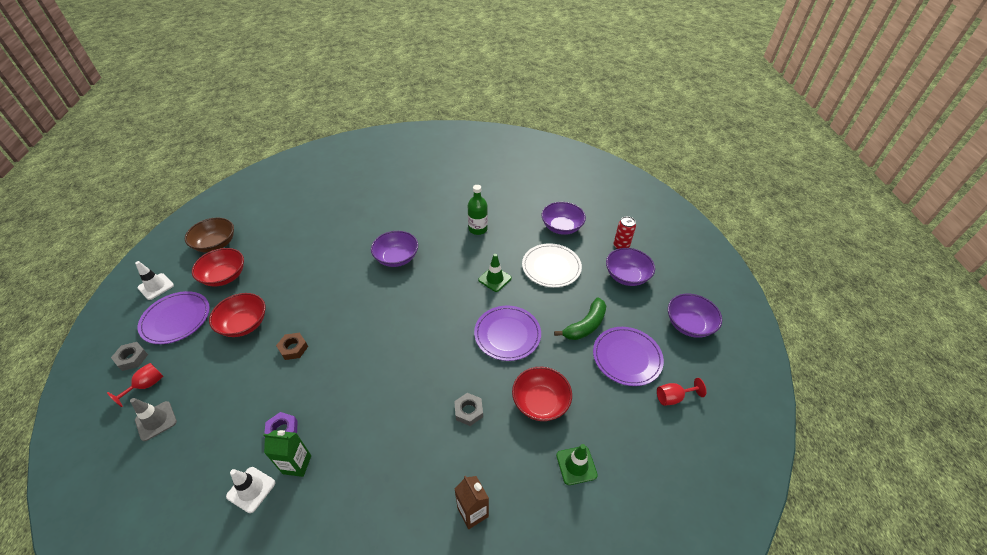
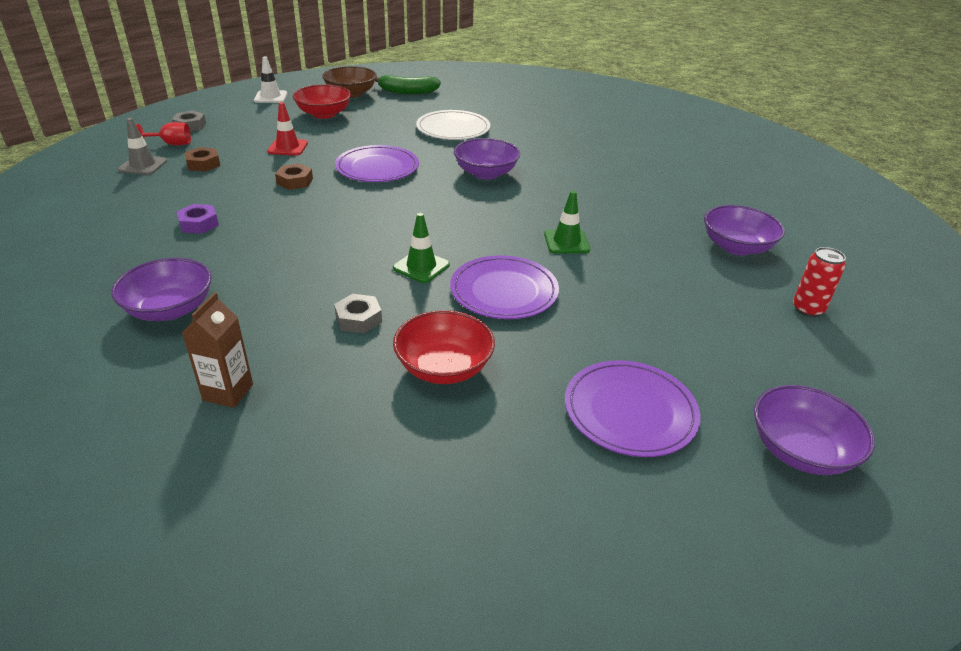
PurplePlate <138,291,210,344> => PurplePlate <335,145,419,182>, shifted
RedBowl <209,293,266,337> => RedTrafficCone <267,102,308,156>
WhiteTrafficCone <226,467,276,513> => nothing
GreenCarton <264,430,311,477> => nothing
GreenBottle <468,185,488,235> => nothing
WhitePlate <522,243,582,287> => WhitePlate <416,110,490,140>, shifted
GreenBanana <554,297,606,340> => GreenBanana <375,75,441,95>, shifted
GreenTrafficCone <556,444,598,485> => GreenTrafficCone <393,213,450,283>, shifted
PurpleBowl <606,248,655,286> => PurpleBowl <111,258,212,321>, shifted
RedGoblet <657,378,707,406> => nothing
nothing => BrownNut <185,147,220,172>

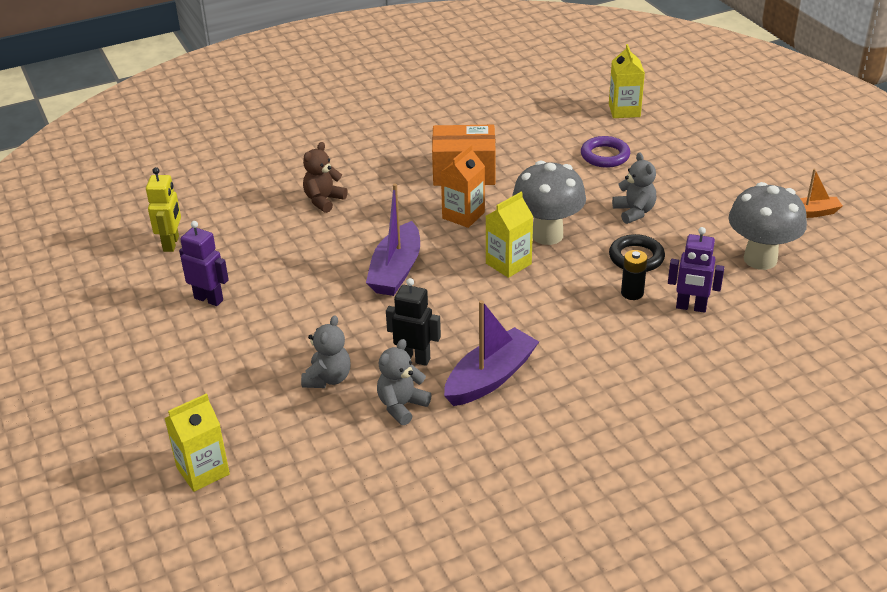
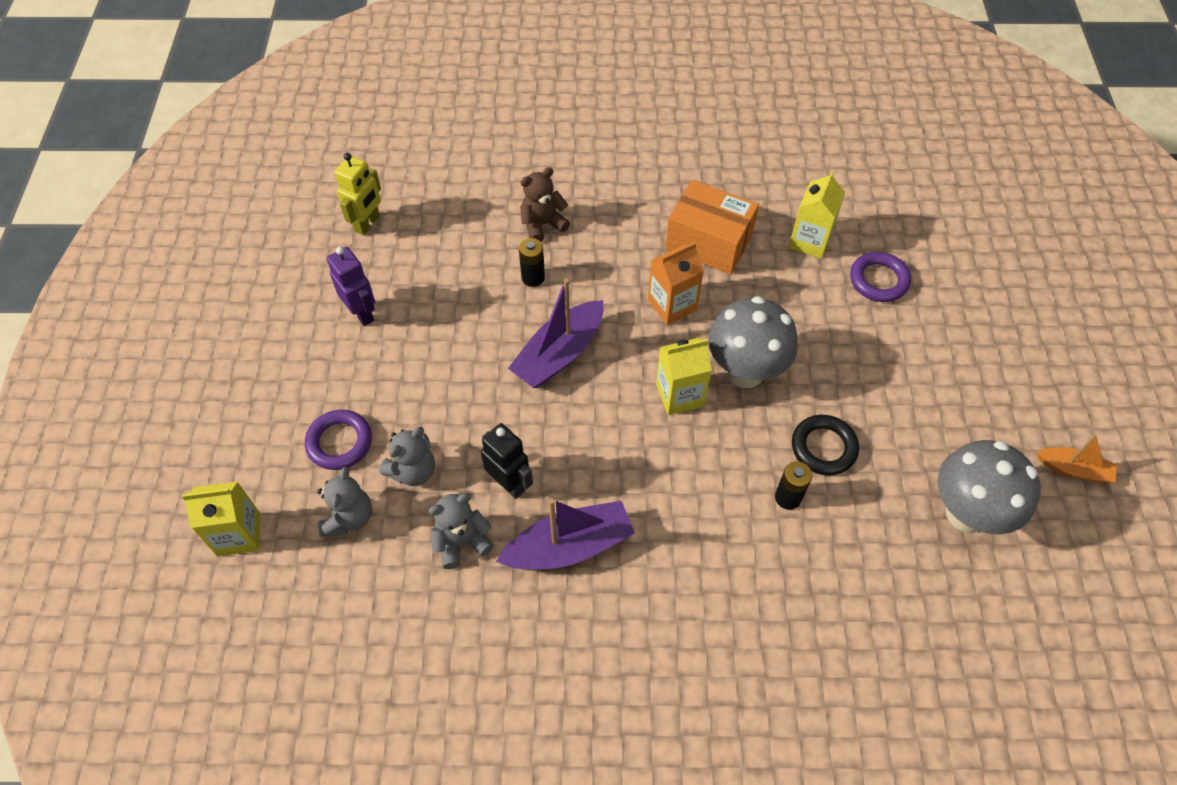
YellowCarton <609,44,645,118> => YellowCarton <788,171,845,259>, shifted
GreyTeddyBear <612,152,656,224> => GreyTeddyBear <318,467,372,537>, shifted
PurpleRobot <668,227,724,313> => nothing
nothing => PurpleRing <305,410,372,470>
nothing => BlackBattery <519,238,545,287>

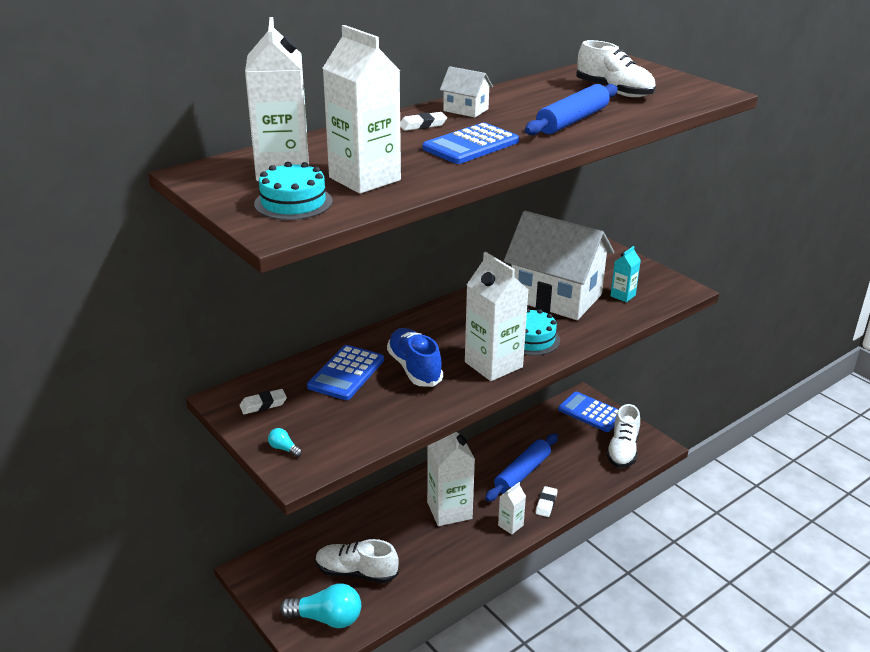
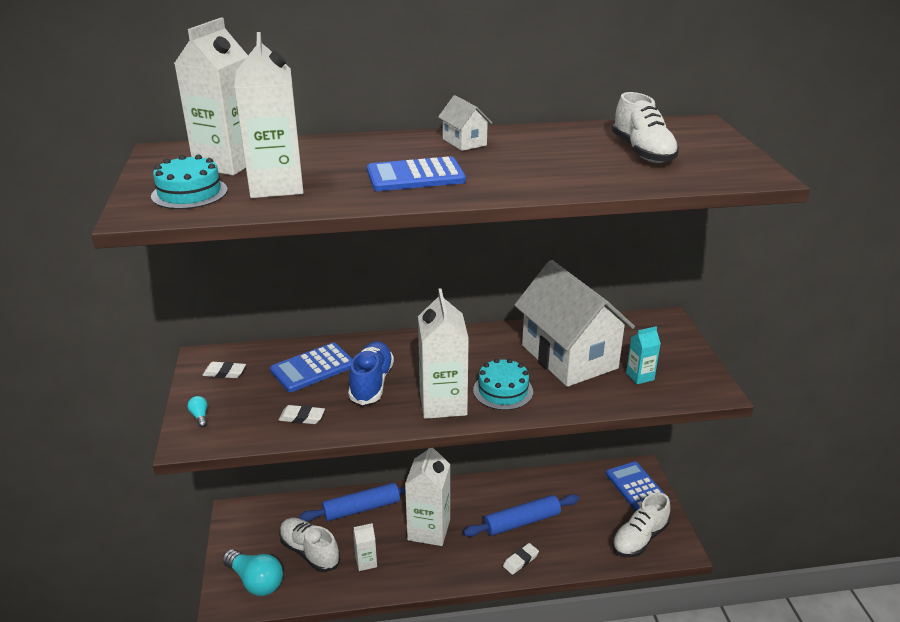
WhiteEraser <400,112,447,131> => WhiteEraser <278,405,325,424>, shifted
WhiteCarton <498,482,526,534> => WhiteCarton <353,523,377,571>, shifted
BlueRollingPin <525,84,618,135> => BlueRollingPin <299,483,405,522>, shifted

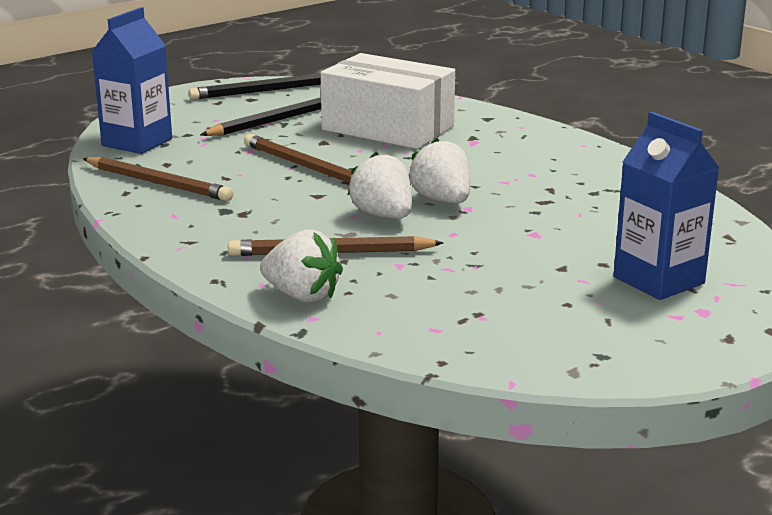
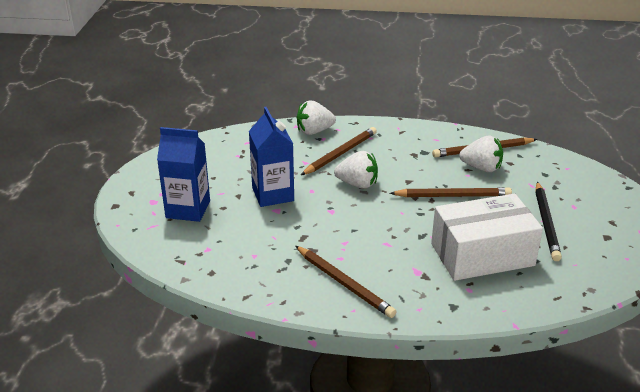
BlueCarton <92,7,172,154> => BlueCarton <249,107,294,207>, shifted
BlackPencil <189,73,321,100> => nothing
WhiteStrawberry <409,138,470,203> => WhiteStrawberry <459,136,503,172>, shifted
nothing => BrownPencil <296,246,397,318>

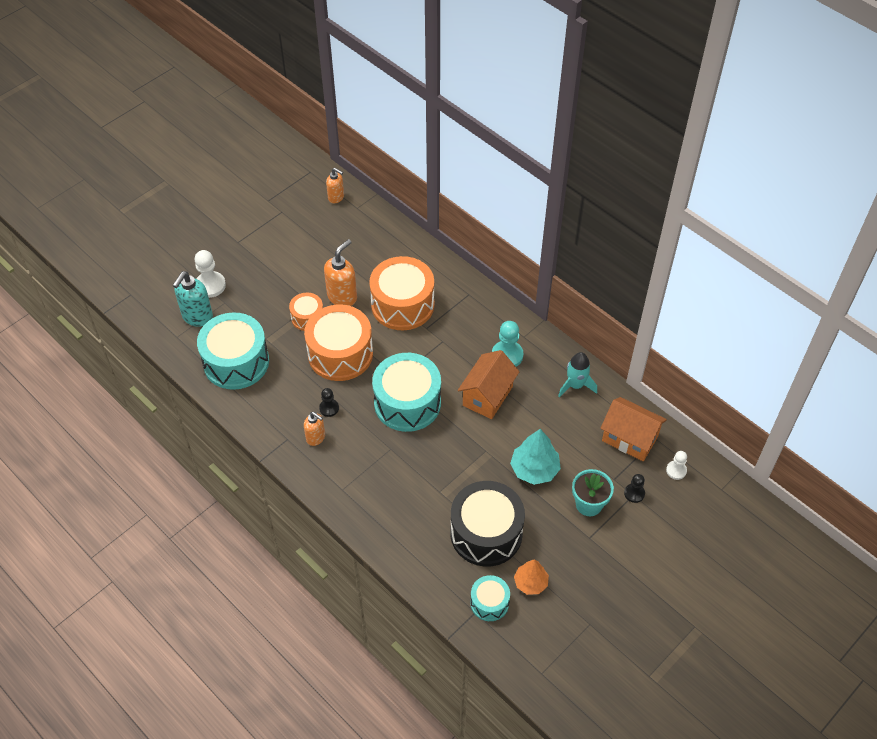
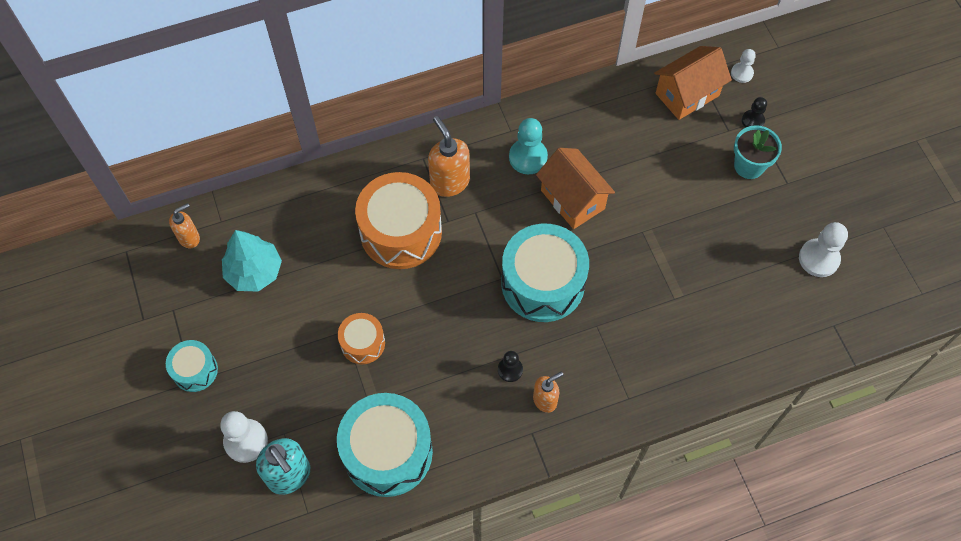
OrangeDrum <304,305,373,381> => nothing
OrangeSoapDispenser <324,239,357,306> => OrangeSoapDispenser <428,116,470,197>, shifted
BlackDrum <450,481,525,566> => nothing
TurquoiseDrum <470,575,510,621> => TurquoiseDrum <166,340,218,392>, shifted
TurquoiseTree <510,429,561,485> => TurquoiseTree <222,230,282,291>, shifted
OrangeTree <514,559,549,595> => WhitePawn <799,222,848,277>
TurquoiseRocket <558,352,597,397> => nothing

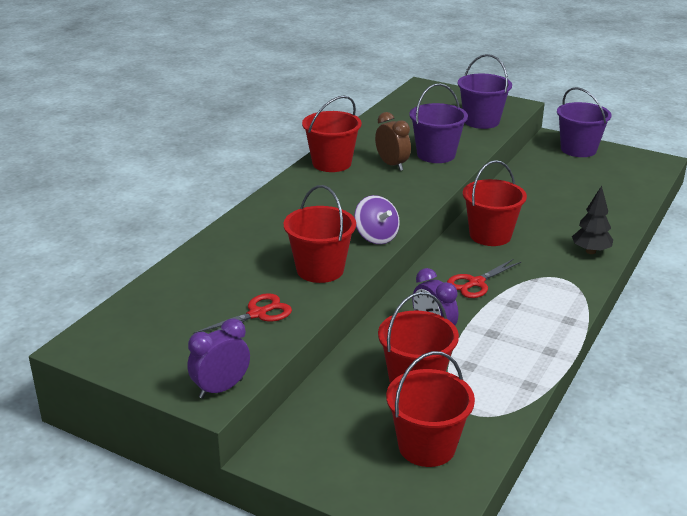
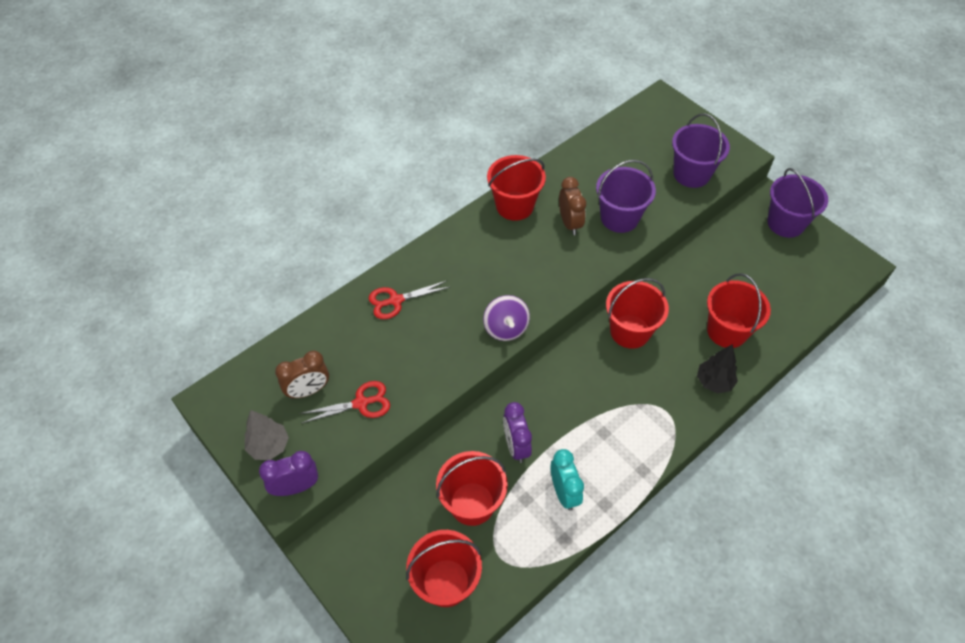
RedBucket <284,185,356,283> => RedBucket <707,273,771,348>, shifted
RedScissors <447,259,521,298> => RedScissors <369,280,450,319>, shifted
nothing => GreyTree <245,410,289,460>
nothing => BrownClock <275,351,329,399>
nothing => TurquoiseClock <551,449,584,511>

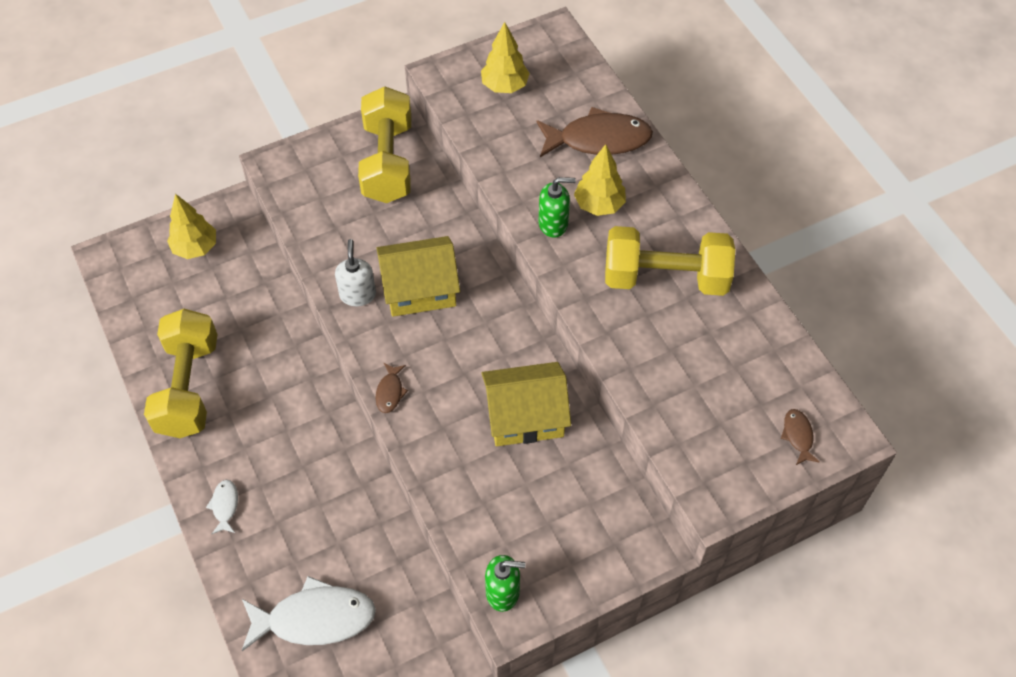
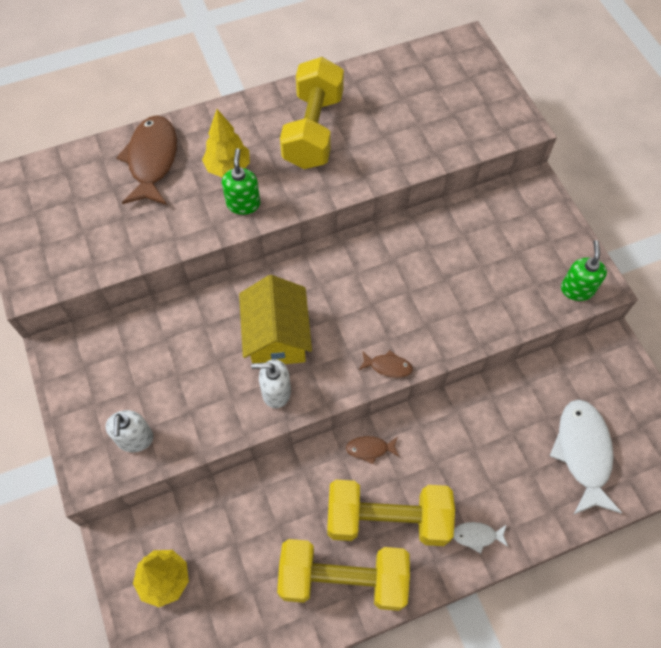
YellowDumbbell <358,86,411,203> => YellowDumbbell <327,480,455,546>, shifted
YellowTree <481,22,530,93> => nothing
YellowHouse <481,362,571,446> => nothing
BrownFish <781,409,820,465> => BrownFish <346,436,399,464>, shifted
nothing => WhiteSoapDispenser <106,410,154,452>

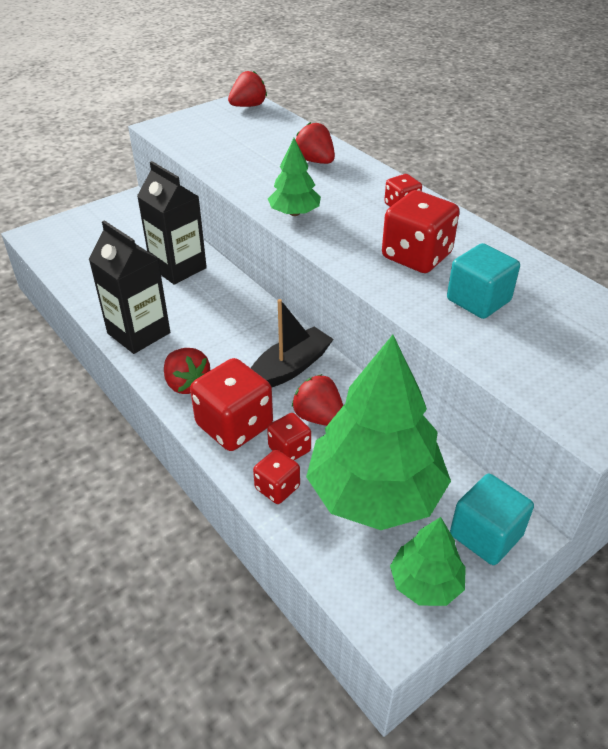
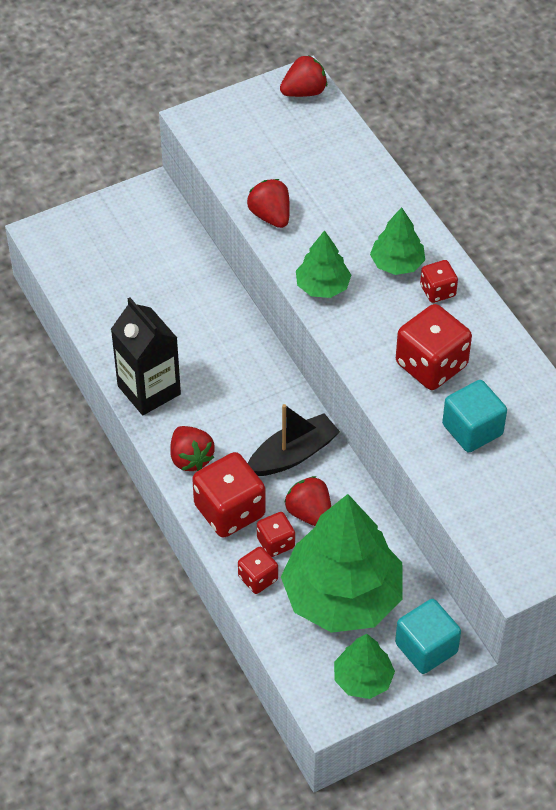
BlackCarton <137,161,207,285> => nothing
RedStrawberry <296,122,335,164> => RedStrawberry <247,179,290,228>, shifted
nothing => GreenTree <370,207,425,275>

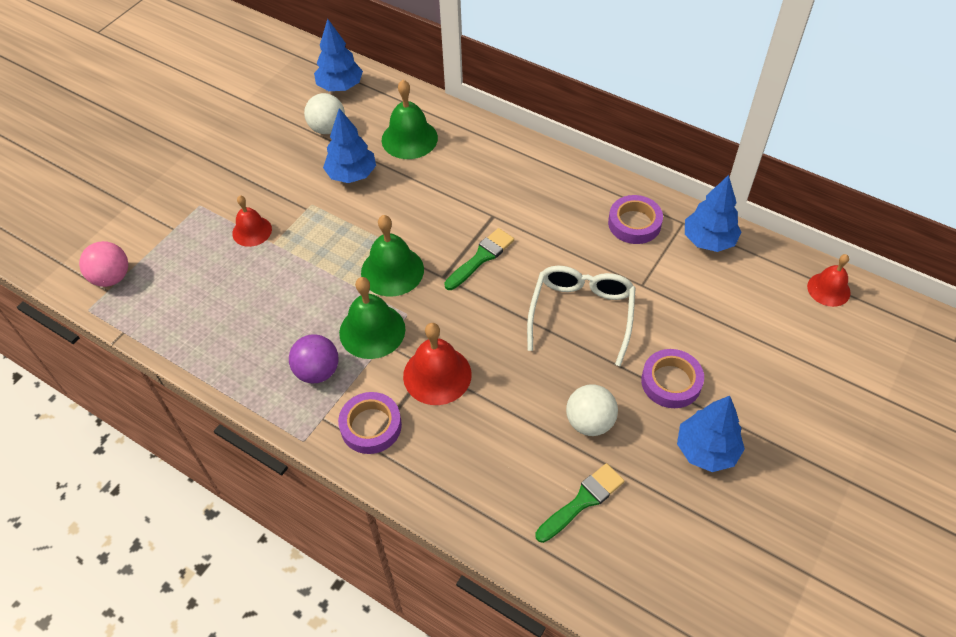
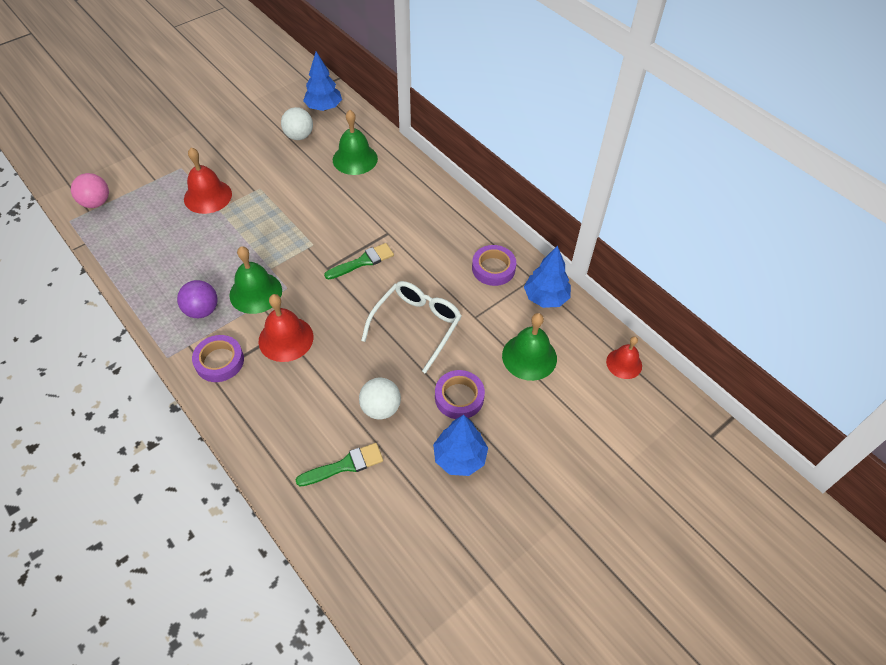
RedBell <232,196,272,247> => RedBell <184,148,232,214>, x1.54
BlueTree <323,108,376,183> => nothing
GreenBell <361,215,424,297> => GreenBell <502,313,557,381>, shifted

